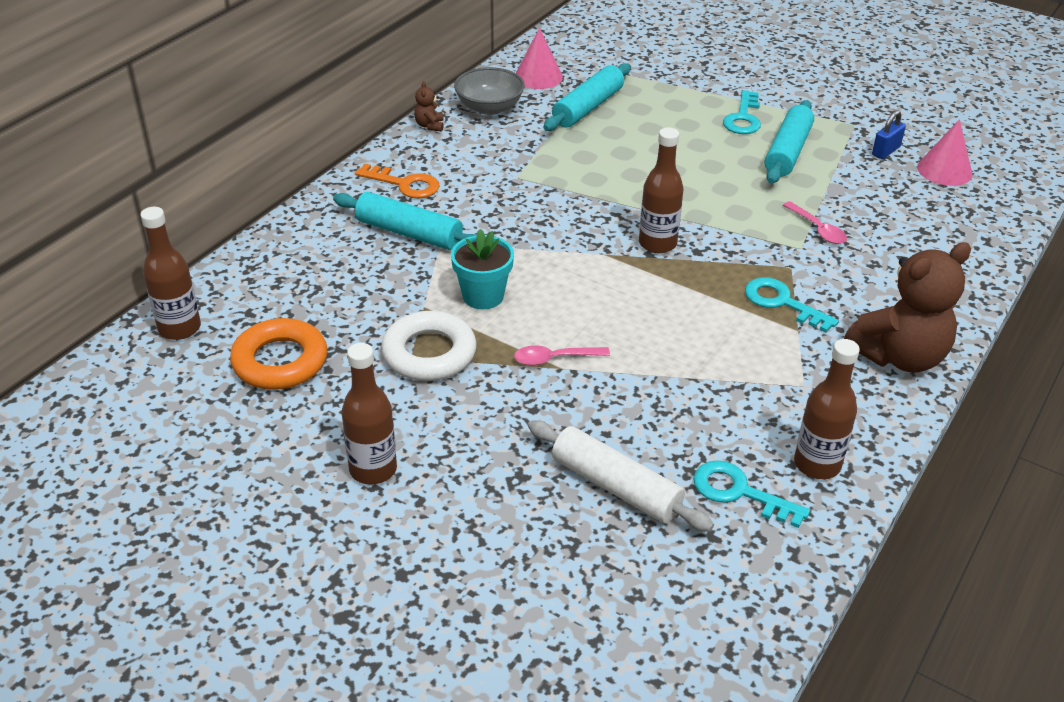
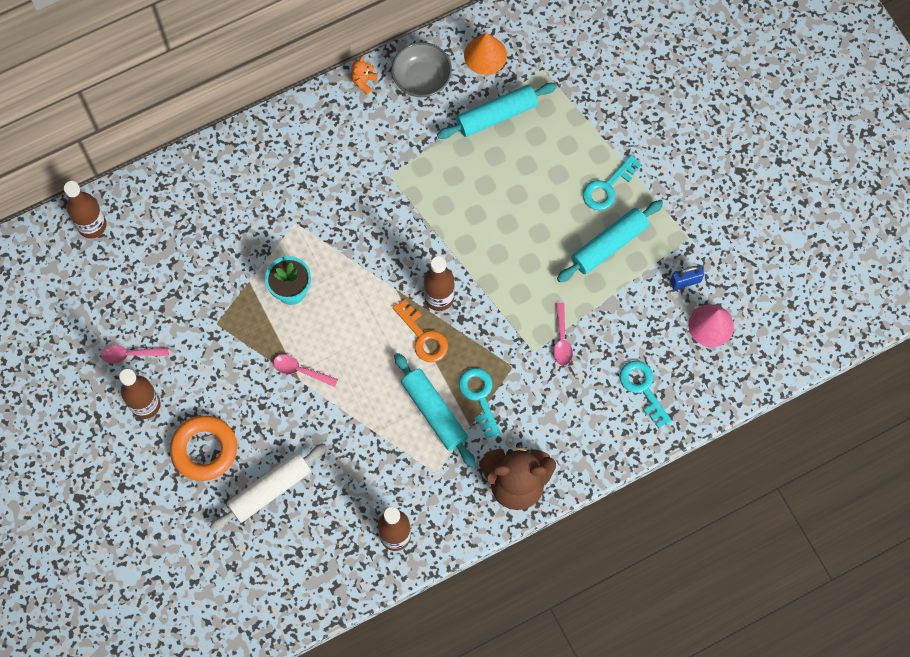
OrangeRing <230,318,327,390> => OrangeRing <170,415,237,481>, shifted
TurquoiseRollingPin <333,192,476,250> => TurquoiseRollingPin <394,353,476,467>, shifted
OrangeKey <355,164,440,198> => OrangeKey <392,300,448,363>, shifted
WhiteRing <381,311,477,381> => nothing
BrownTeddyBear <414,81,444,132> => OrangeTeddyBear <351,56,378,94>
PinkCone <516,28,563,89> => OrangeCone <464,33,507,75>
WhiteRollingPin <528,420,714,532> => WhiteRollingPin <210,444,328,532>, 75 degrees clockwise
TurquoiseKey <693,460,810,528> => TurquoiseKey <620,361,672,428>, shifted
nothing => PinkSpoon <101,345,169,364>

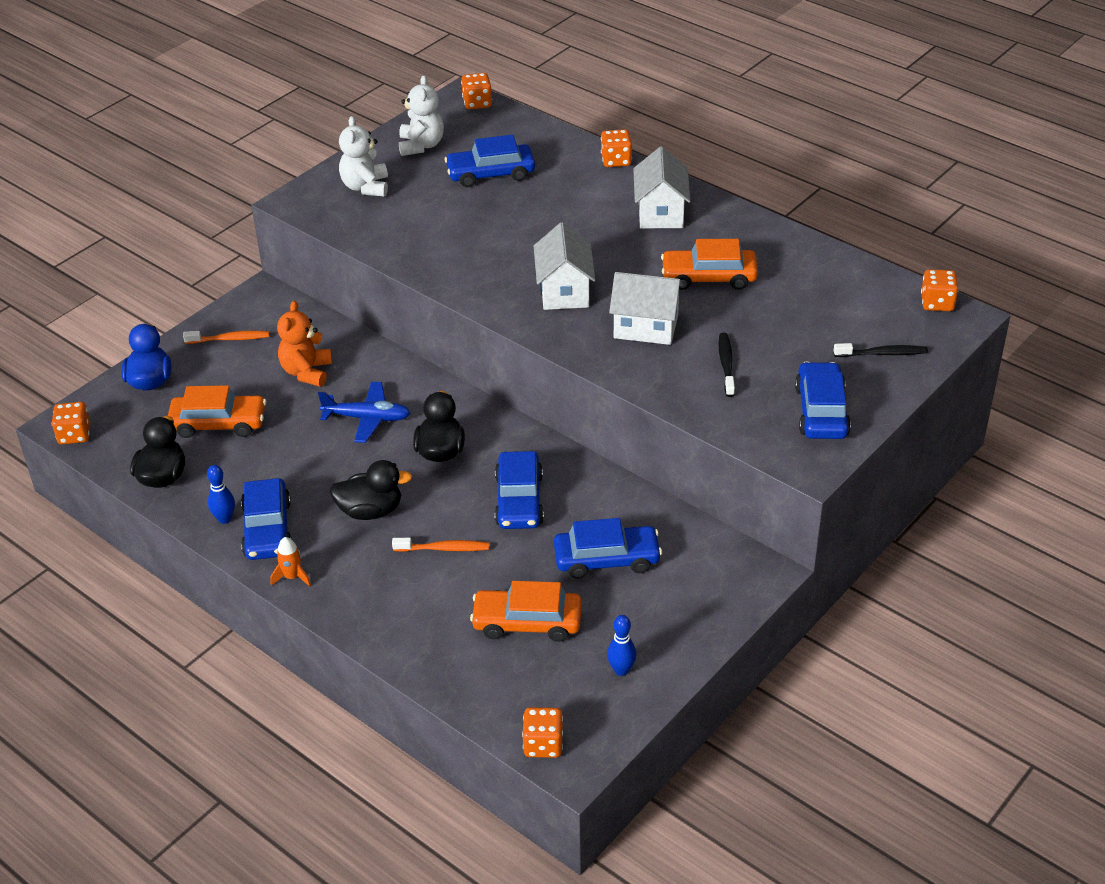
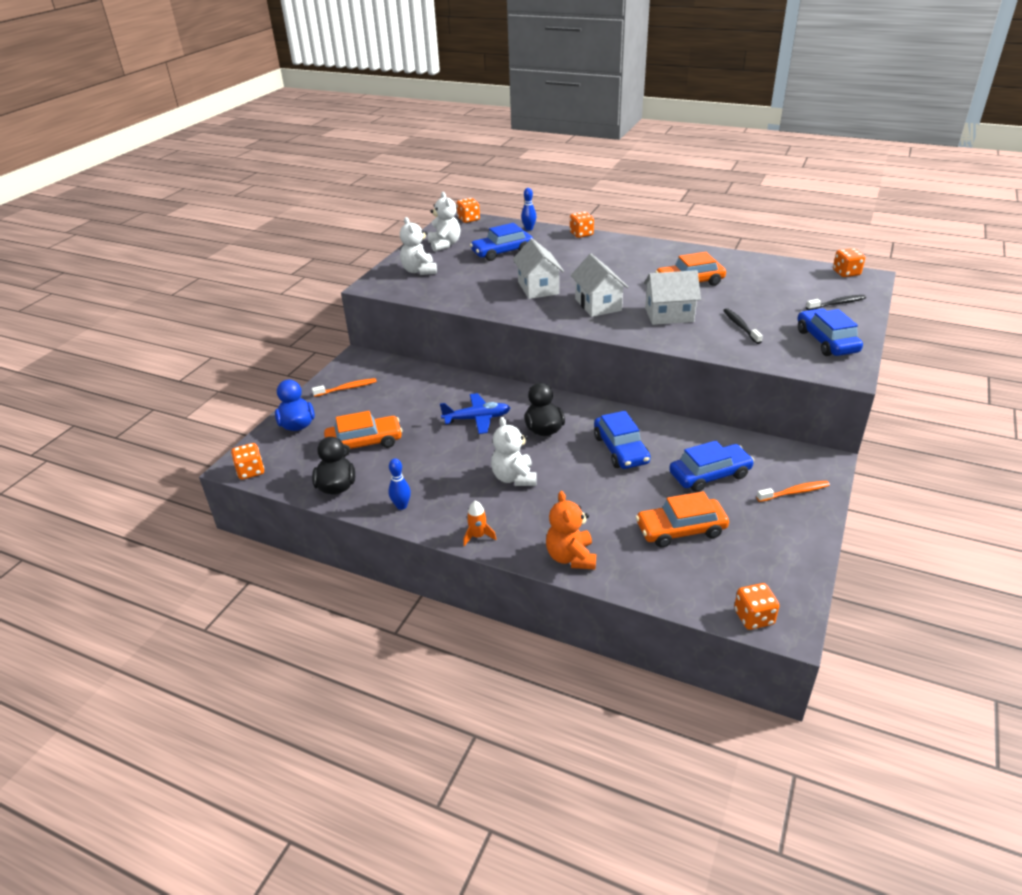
BlueCar <241,478,292,560> => nothing
OrangeTeddyBear <277,301,332,387> => OrangeTeddyBear <546,491,596,570>, shifted
BlackDuck <330,460,413,520> => WhiteTeddyBear <491,417,537,486>
OrangeToothbrush <392,538,490,552> => OrangeToothbrush <756,481,830,502>, shifted
BlueBowlingPin <607,615,636,676> => BlueBowlingPin <521,188,536,231>, shifted
WhiteHouse <633,147,690,228> => WhiteHouse <513,239,564,299>, shifted

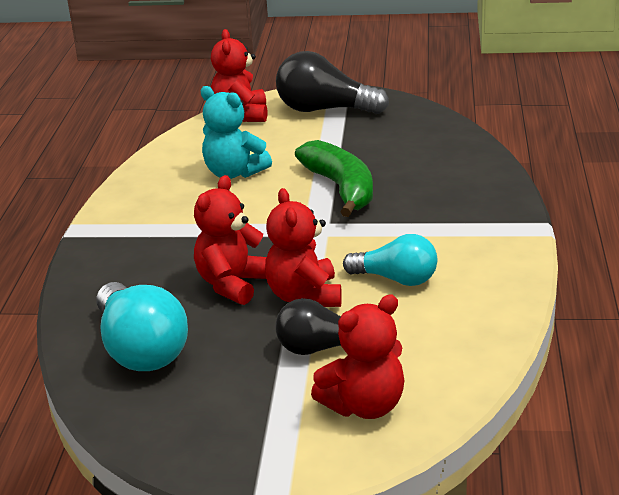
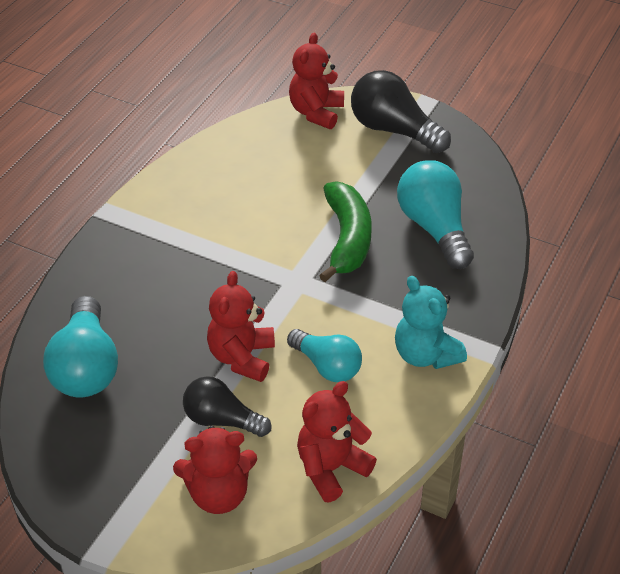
RedTeddyBear <194,175,266,305> => RedTeddyBear <297,381,377,502>, shifted
TurquoiseTeddyBear <200,86,272,179> => TurquoiseTeddyBear <395,276,467,369>, shifted
nothing => TurquoiseLightBulb <397,160,474,269>

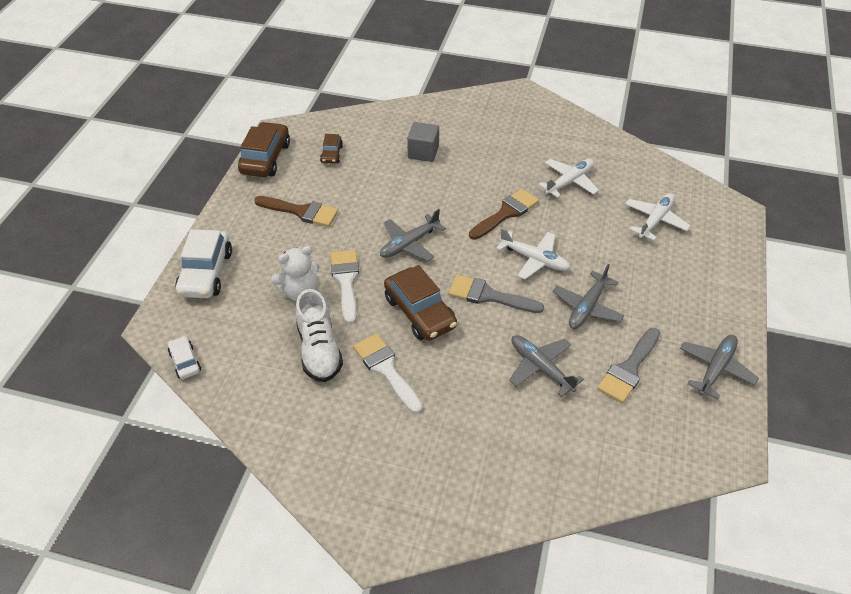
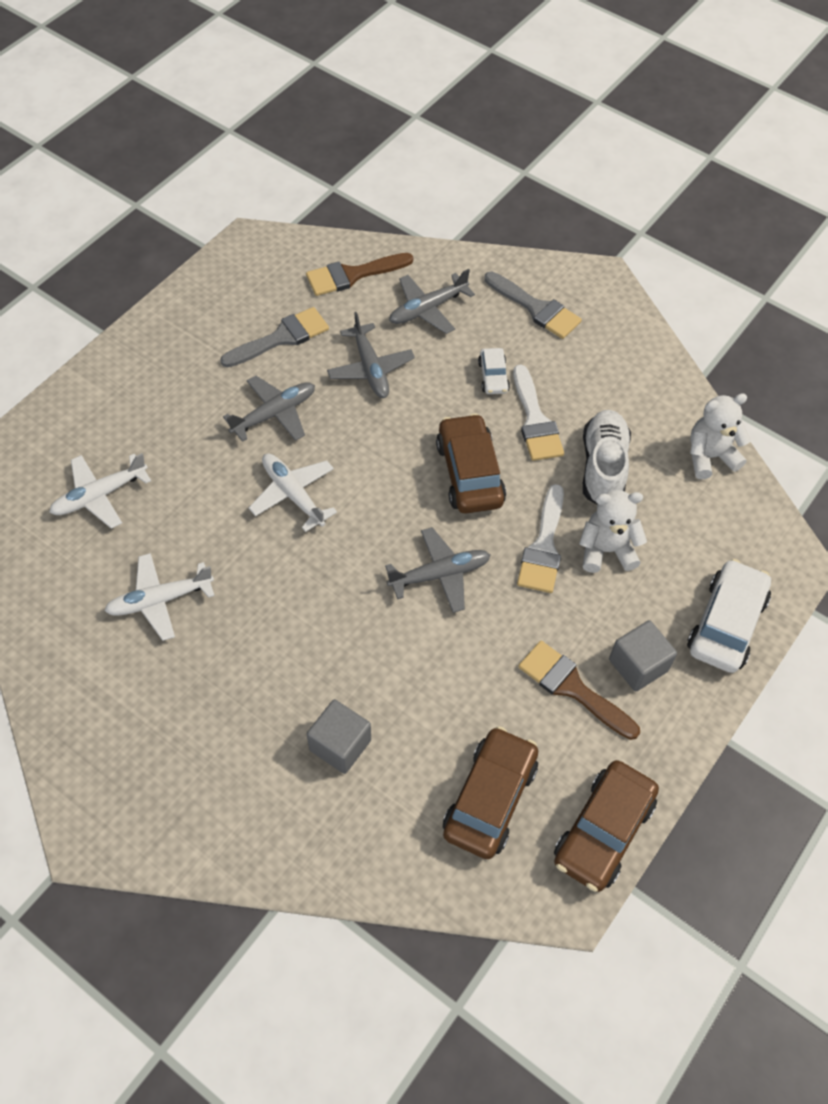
WhiteCar <168,336,201,379> => WhiteCar <478,348,510,394>, shifted
BrownCar <320,134,343,163> => BrownCar <443,726,538,859>, x1.90
GreyBrush <448,275,544,313> => GreyBrush <484,272,582,339>, shifted
BrownBrush <469,188,539,240> => BrownBrush <306,253,413,296>, shifted
GreyPlane <680,335,759,399> => GreyPlane <389,269,475,334>, shifted
nothing => GreyCube <609,620,677,692>
nothing => WhiteTeddyBear <690,393,751,479>

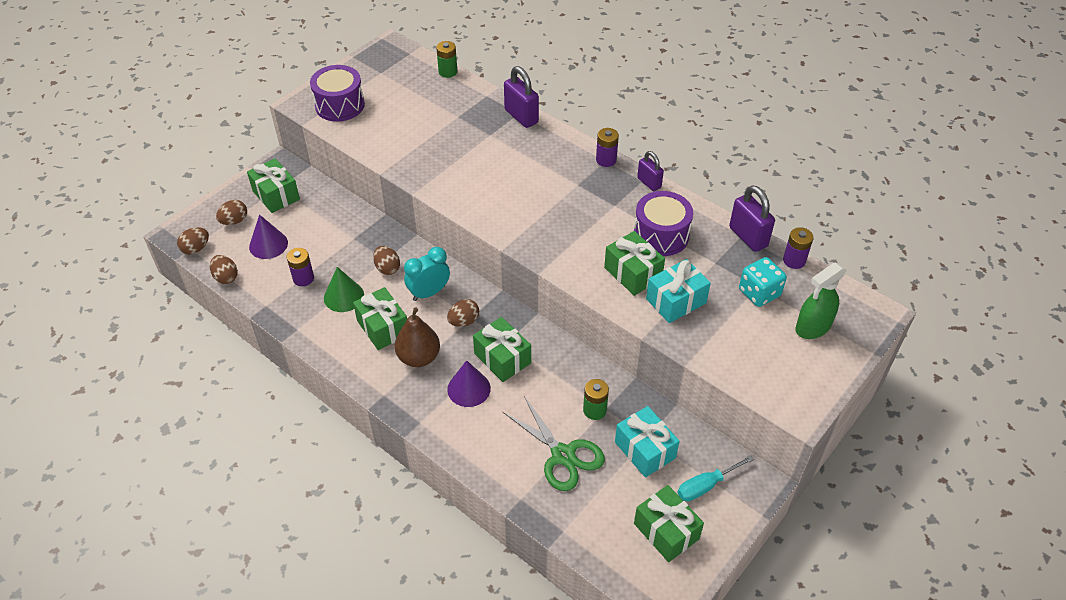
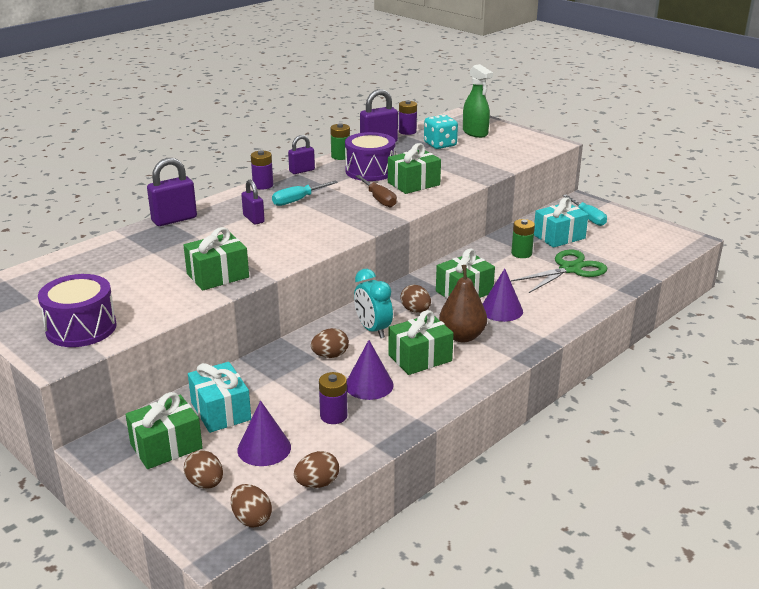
GreenCone <324,267,364,312> => PurpleCone <347,340,394,400>
GreenBattery <436,41,457,78> => GreenBattery <330,123,350,160>, shifted
GreenGift <634,485,704,562> => GreenGift <183,227,249,291>, shifted
TurquoiseGift <646,259,711,323> => TurquoiseGift <188,362,251,433>, shifted
nothing => PurplePadlock <241,180,265,225>
nothing => TurquoiseScrewdriver <272,181,338,206>
nothing => BrownScrewdriver <356,175,397,208>

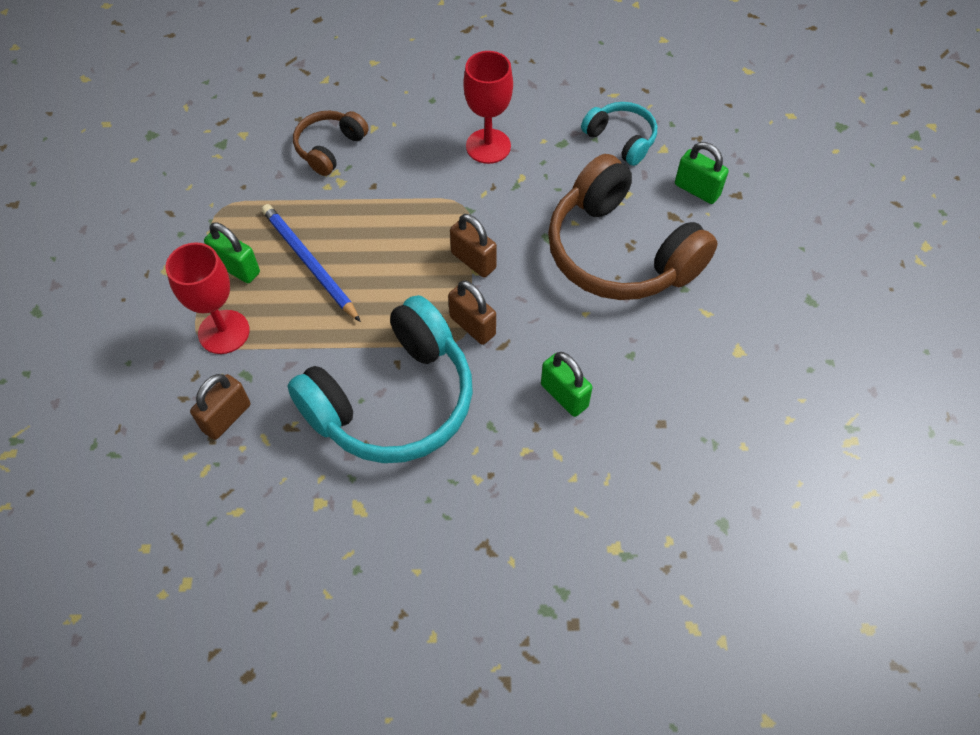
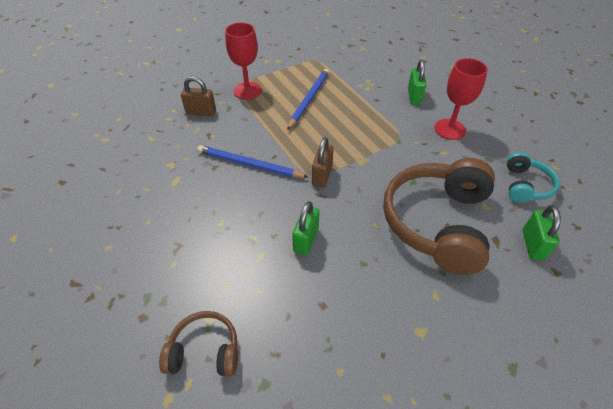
GreenPadlock <204,223,260,283> => GreenPadlock <408,60,427,105>, shifted
TurquoiseHeadphones <287,295,473,463> => BluePencil <197,145,309,178>
BrownHeadphones <293,111,369,176> => BrownHeadphones <159,311,238,376>, shifted
BrownPadlock <450,214,497,278> => nothing

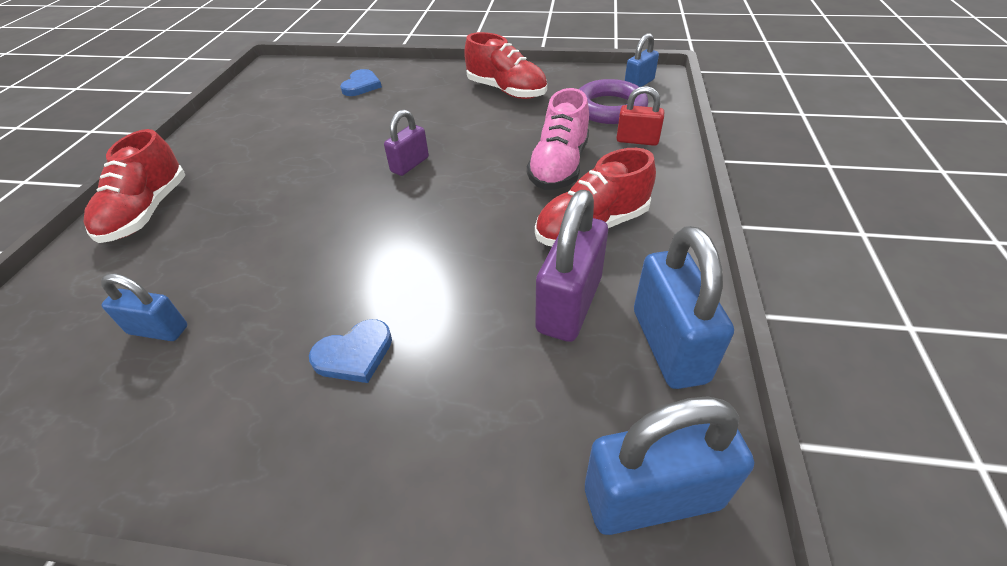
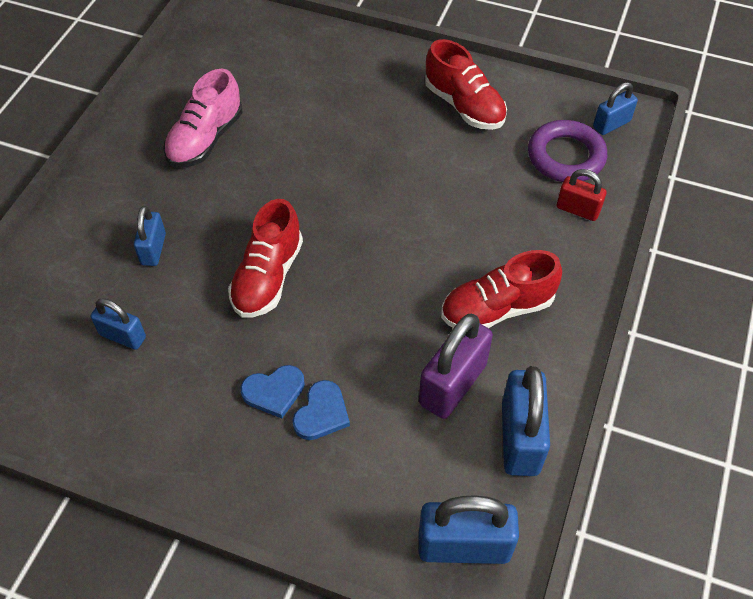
RedShoe <84,129,185,243> => RedShoe <228,199,303,317>, shifted
BlueHeart <340,69,382,96> => BlueHeart <293,380,350,440>, shifted
PurplePadlock <384,109,429,176> => nothing
PinkShoe <527,88,589,190> => PinkShoe <163,69,243,167>, shifted
nothing => BluePadlock <134,206,166,266>

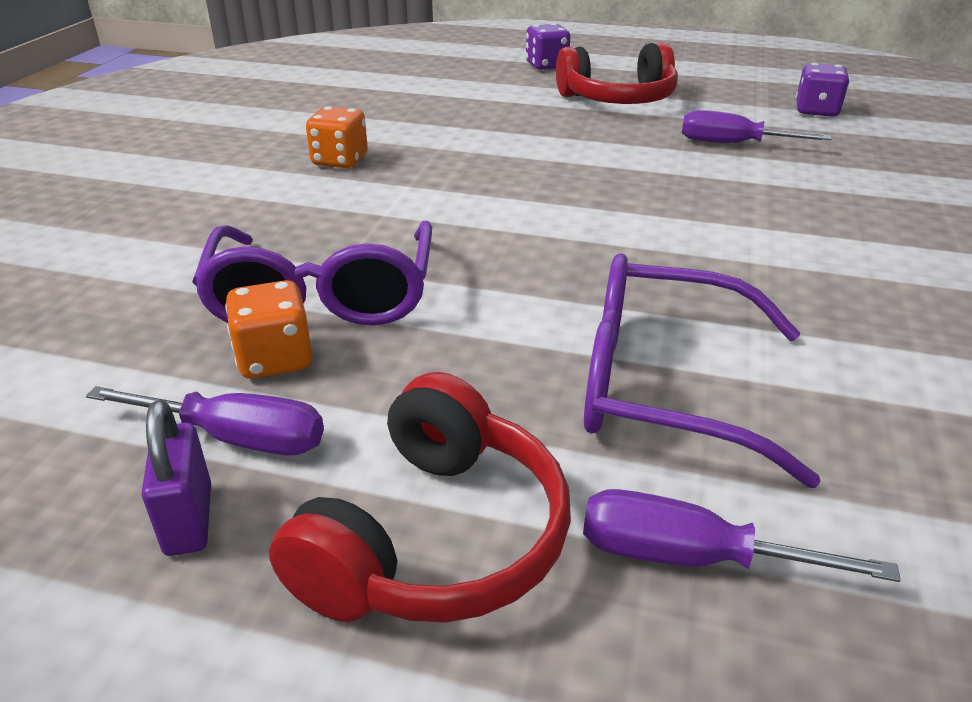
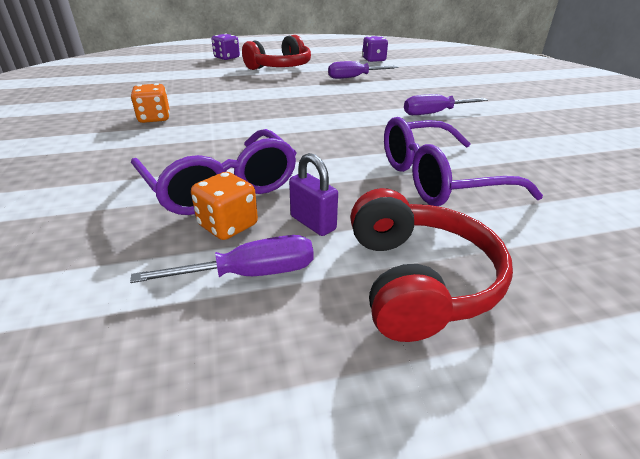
PurplePadlock <141,400,211,556> => PurplePadlock <289,153,338,236>, shifted
PurpleScrewdriver <583,489,901,582> => PurpleScrewdriver <404,94,488,115>, shifted

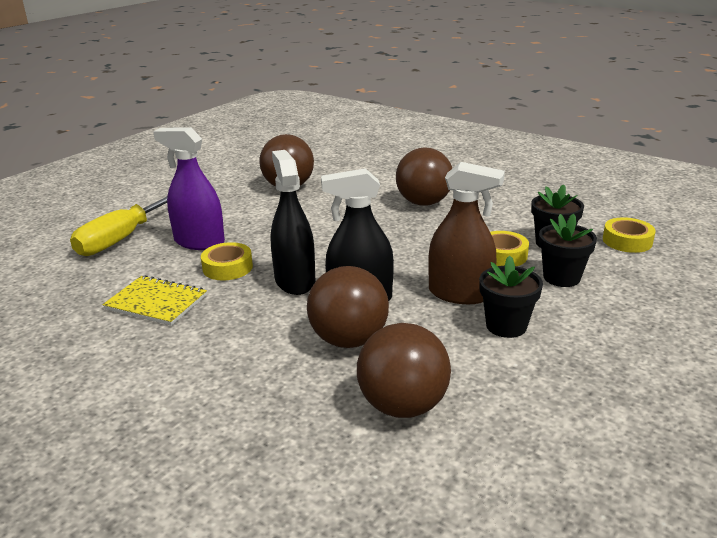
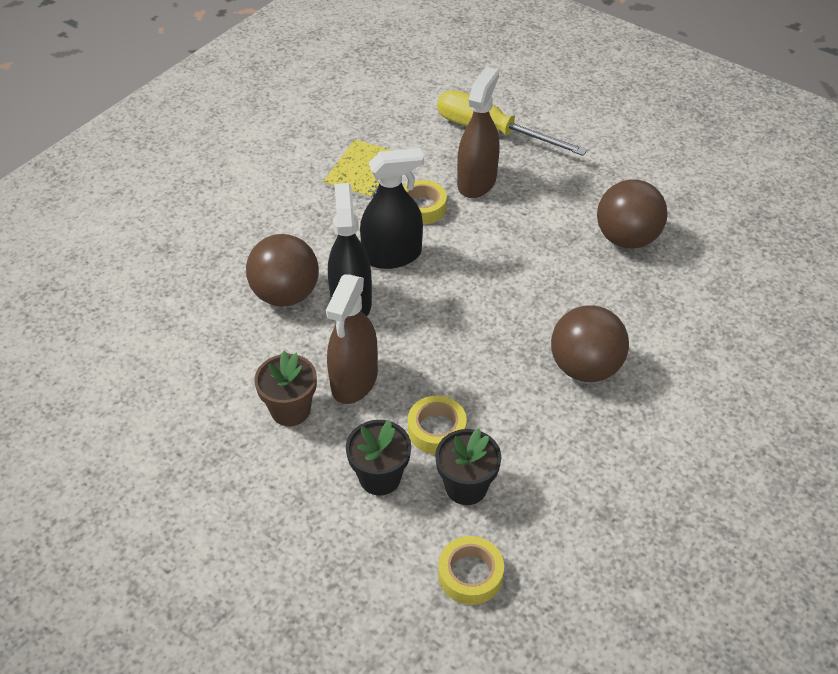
PurpleSprayBottle <153,127,225,250> => BrownSprayBottle <457,66,500,198>
BrownBall <357,323,451,418> => nothing
BlackFlowerPot <479,255,543,338> => BrownFlowerPot <254,351,317,426>

